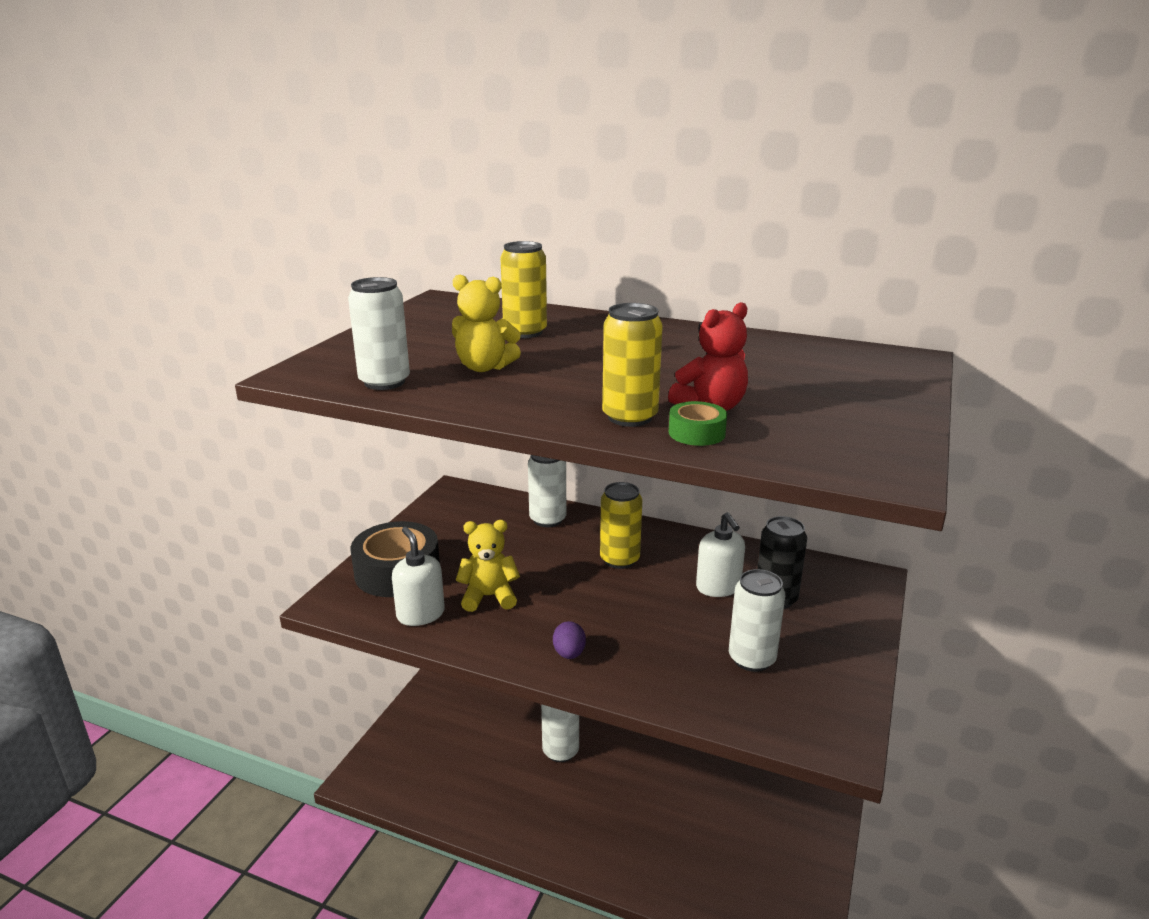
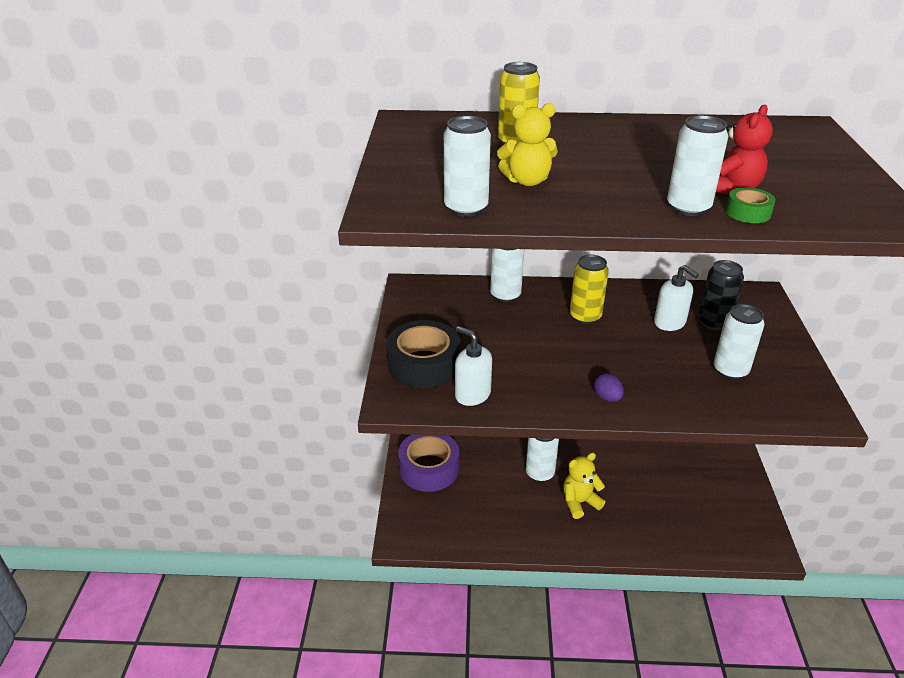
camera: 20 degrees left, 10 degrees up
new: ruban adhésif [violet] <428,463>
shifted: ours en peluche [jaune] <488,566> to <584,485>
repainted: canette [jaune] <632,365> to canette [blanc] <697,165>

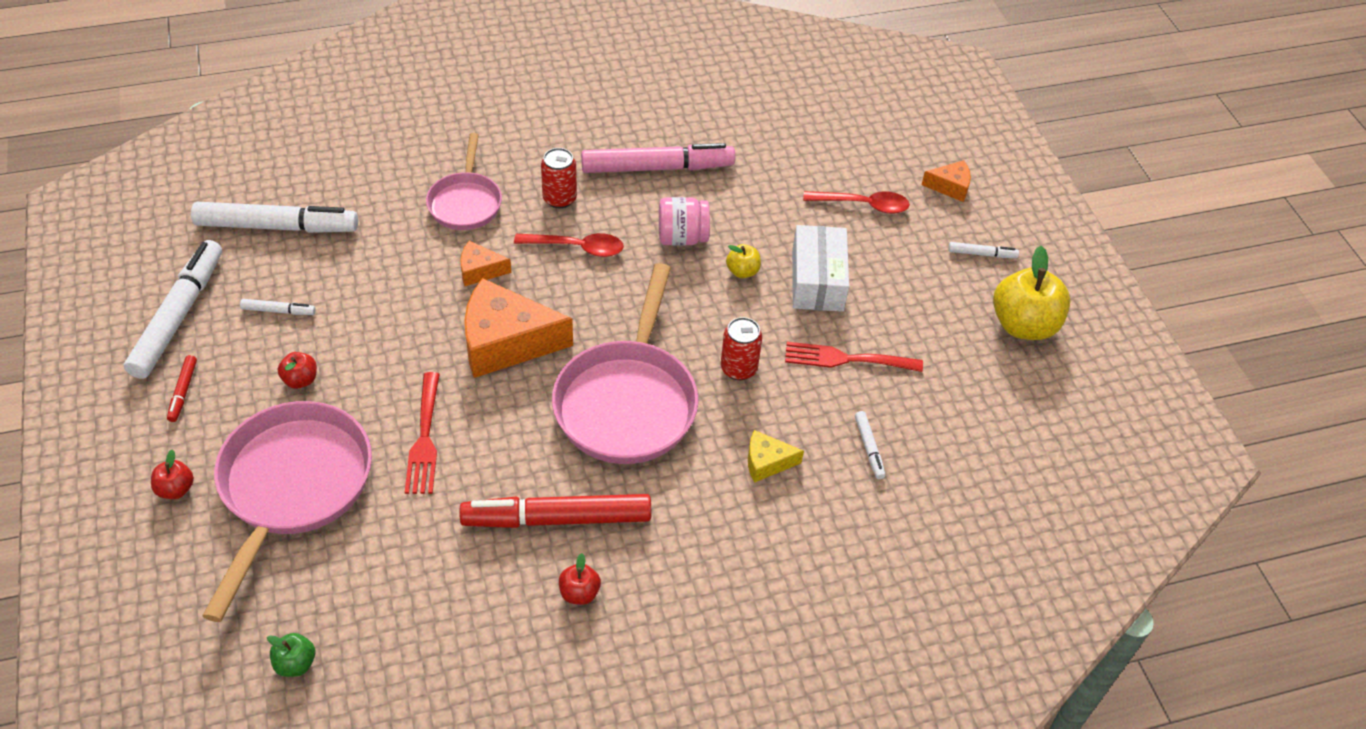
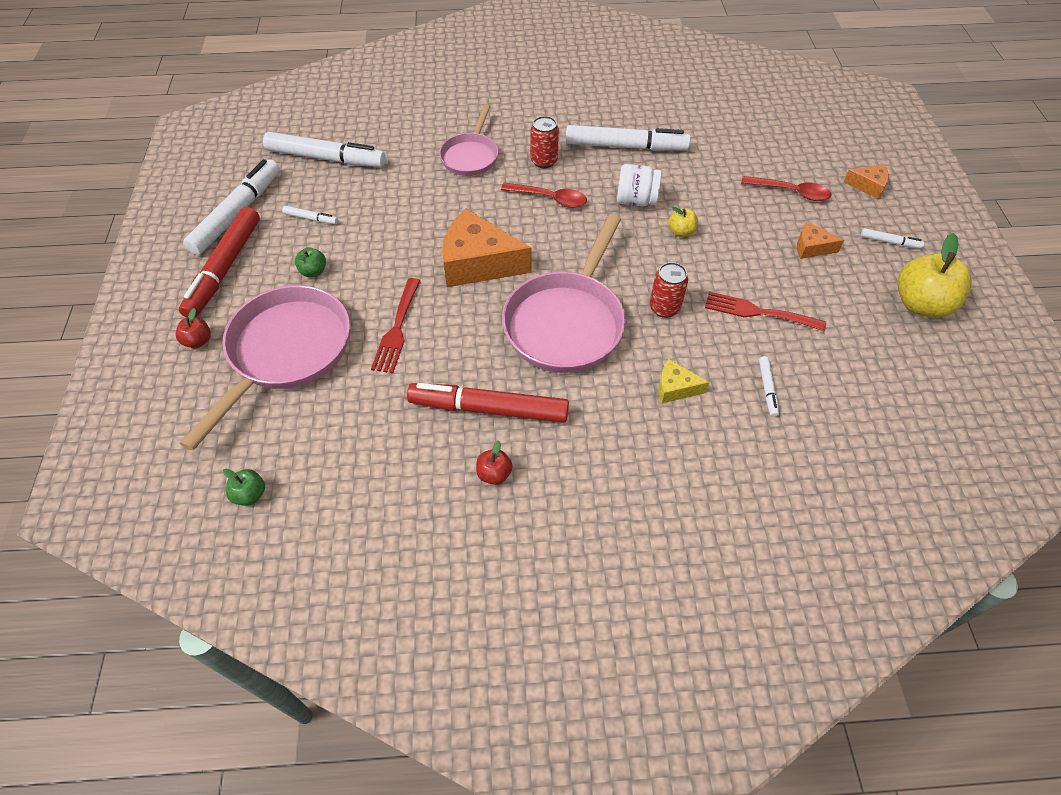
camera: 15 degrees right, 5 degrees up
gone: boîte [blanc] <820,268>
shifted: fromage [orange] <485,263> to <820,240>
repainted: pomme [rouge] <297,370> to pomme [vert] <310,262>; feutre [rose] <658,158> to feutre [blanc] <628,138>; bocal [rose] <684,221> to bocal [blanc] <639,185>
scaled: feutre [rouge] <182,388> = <219,262> x2.30

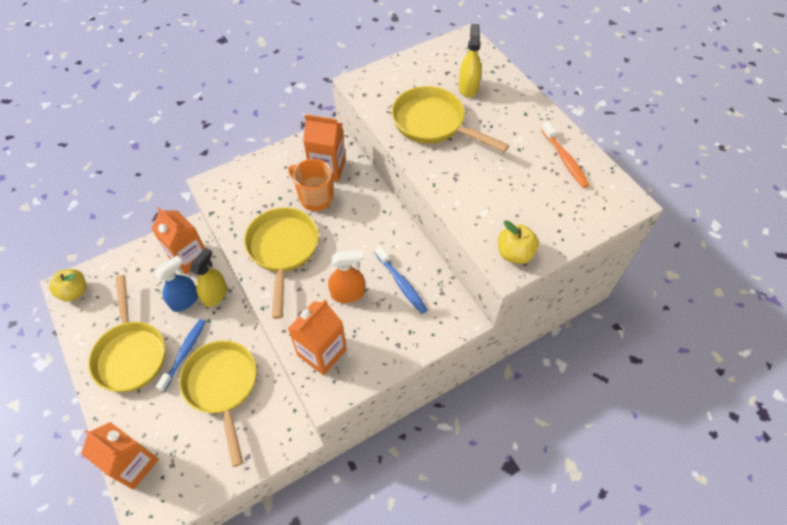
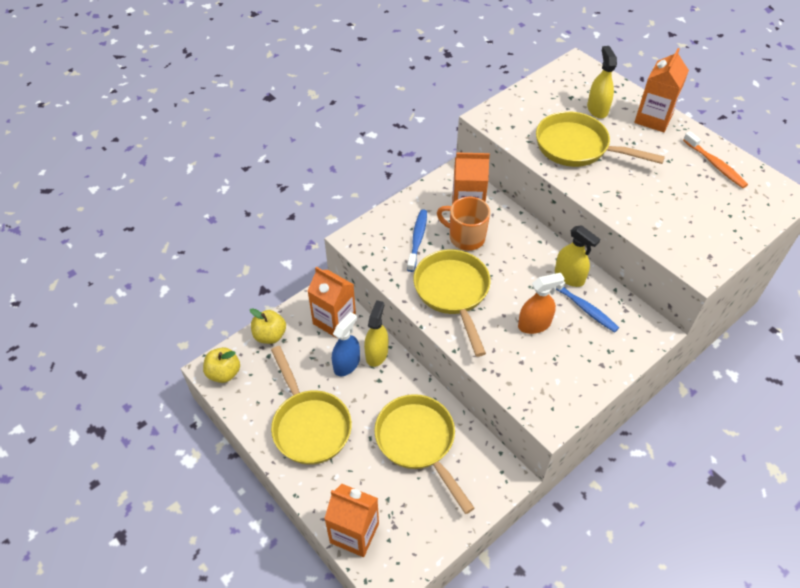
camera: 10 degrees left, 5 degrees down
new: vaporisateur [jaune] <577,256>
shifted: pomme [jaune] <518,242> to <268,326>; brosse à dents [bleu] <181,355> to <417,240>; brique de lait [orange] <317,338> to <661,90>

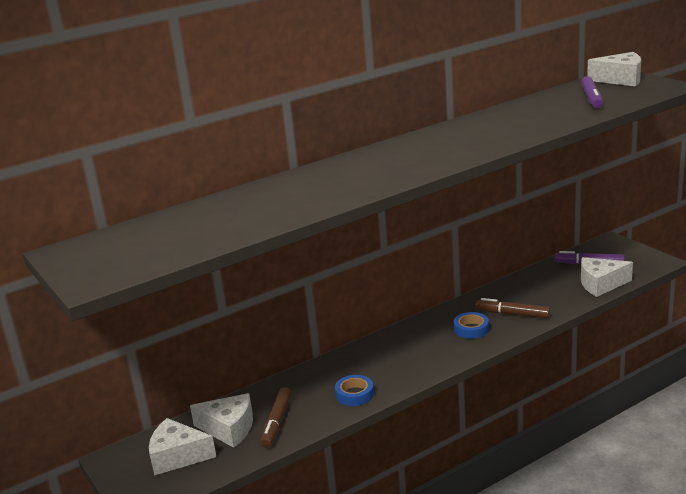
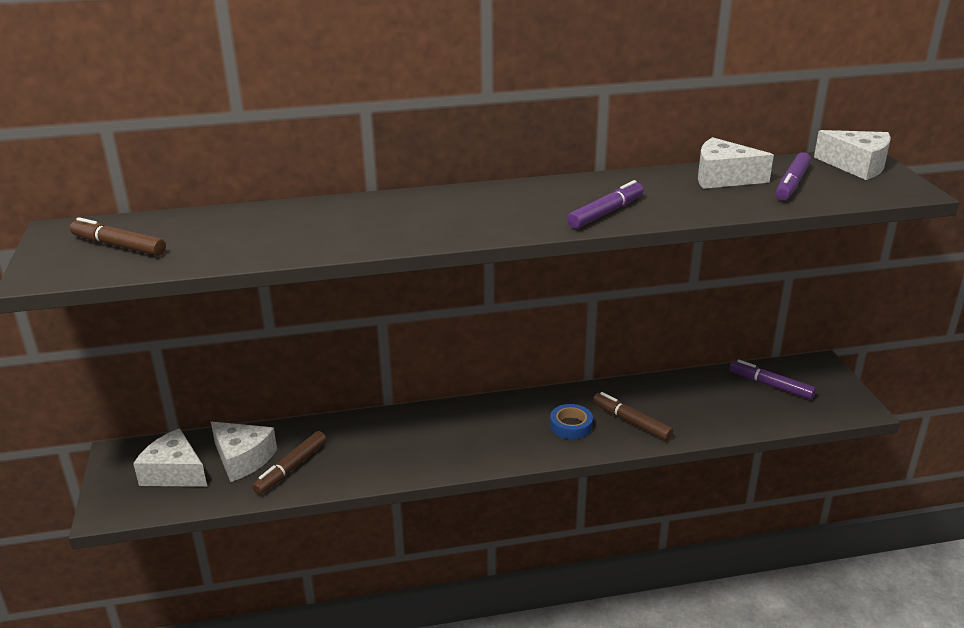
camera: 20 degrees right, 5 degrees up
gone: ruban adhésif [bleu] <354,390>
new: feutre [marron] <118,236>; feutre [violet] <605,204>
shifted: fromage [blanc] <607,277> to <736,163>

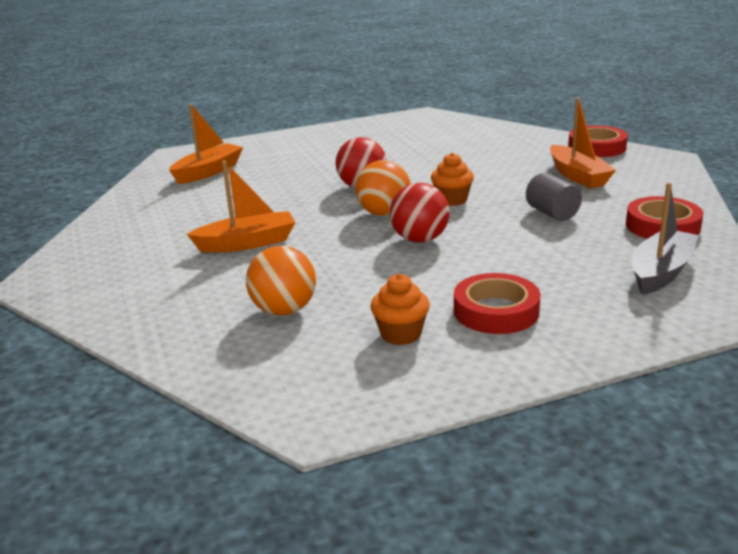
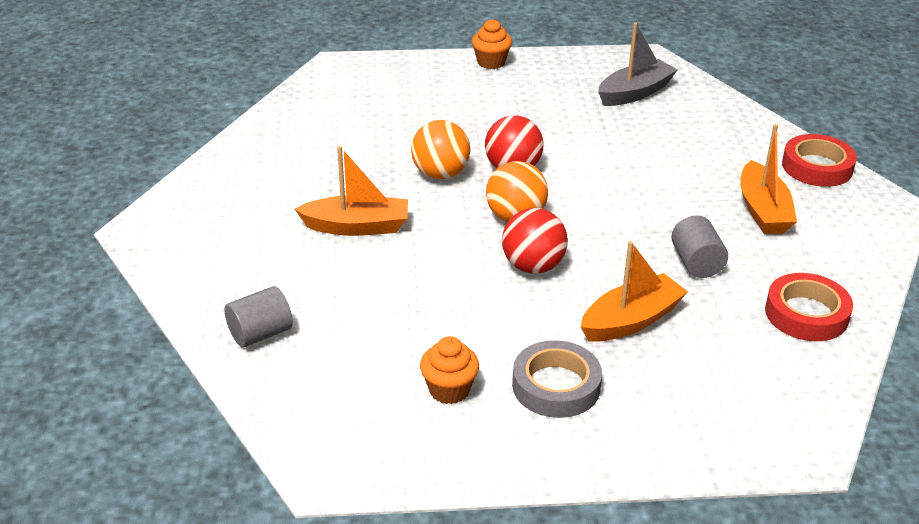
camera: 15 degrees right, 10 degrees up
new: cylindre [gris] <258,316>
shifted: balle [orange] <281,280> to <440,149>; muffin [orange] <452,179> to <492,44>; bateau [orange] <206,144> to <634,291>; bateau [gris] <665,238> to <638,64>
repainted: ruban adhésif [rouge] <497,303> to ruban adhésif [gris] <557,379>

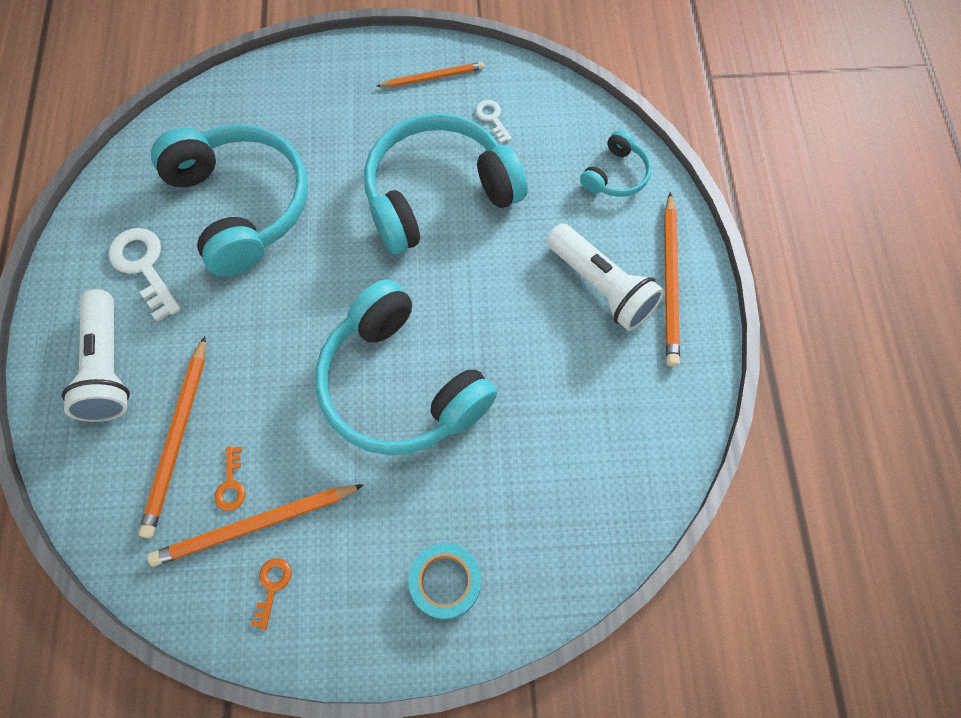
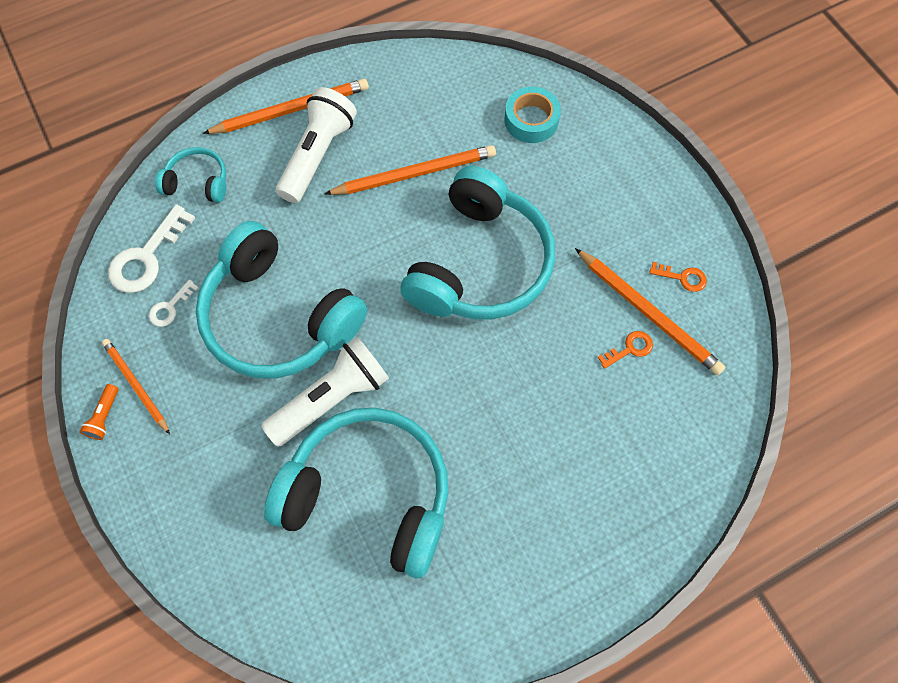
camera: 115 degrees left, 0 degrees up
new: lampe de poche [orange] <99,412>
shifted: clé [blanc] <144,274> to <151,248>; lampe de poche [blanc] <96,355> to <325,392>; crayon [orange] <172,437> to <410,170>; ruban adhésif [turquoise] <444,581> to <532,114>
rotated: casque audio [turquoise] <229,200> = <356,493> 75 degrees clockwise; clé [orange] <271,594> = <678,277> 150 degrees counterclockwise

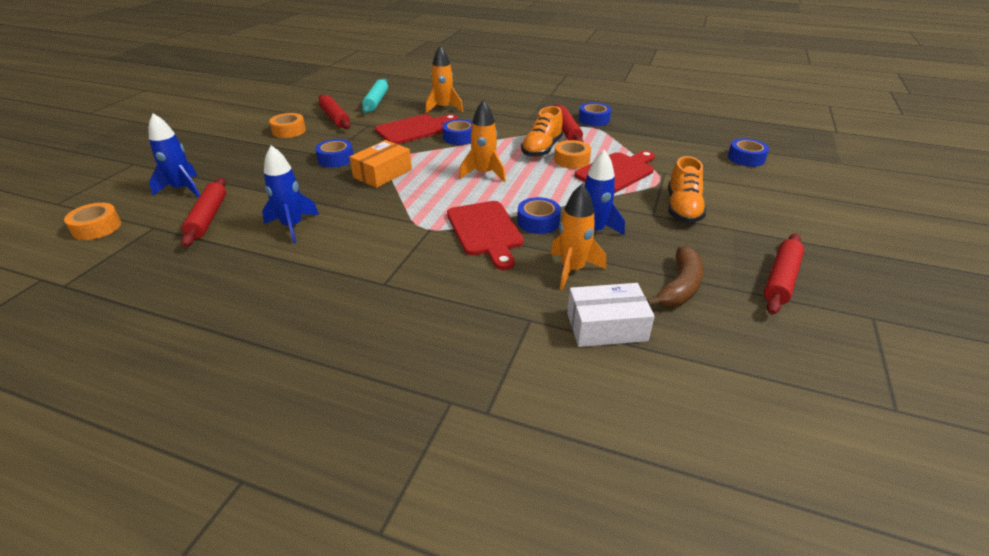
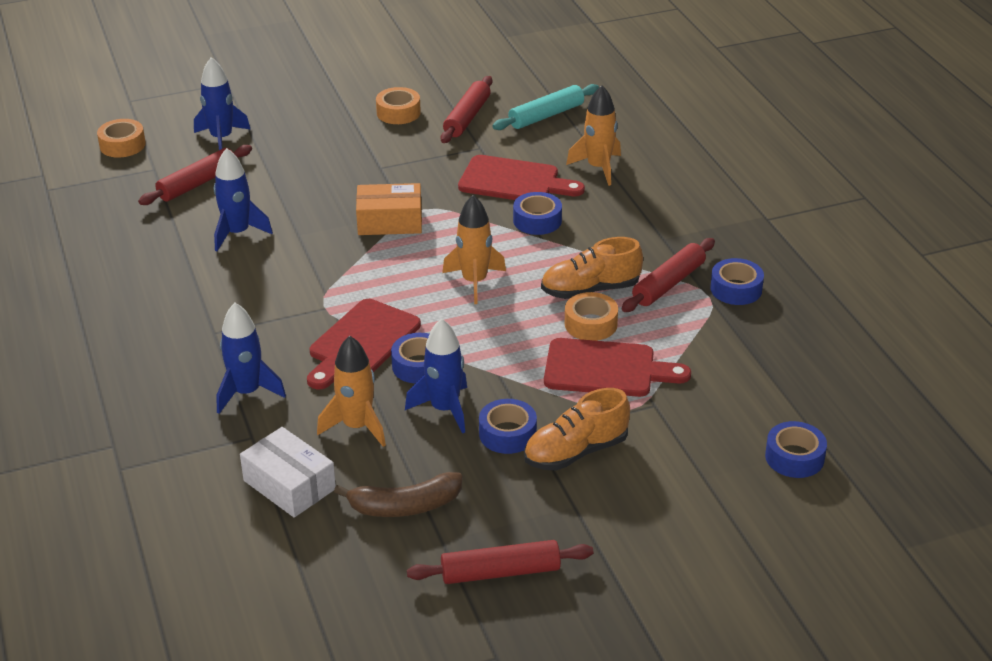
camera: 50 degrees right, 0 degrees up
new: fusée [bleu] <251,358>
shifted: ruban adhésif [bleu] <334,153> to <508,426>

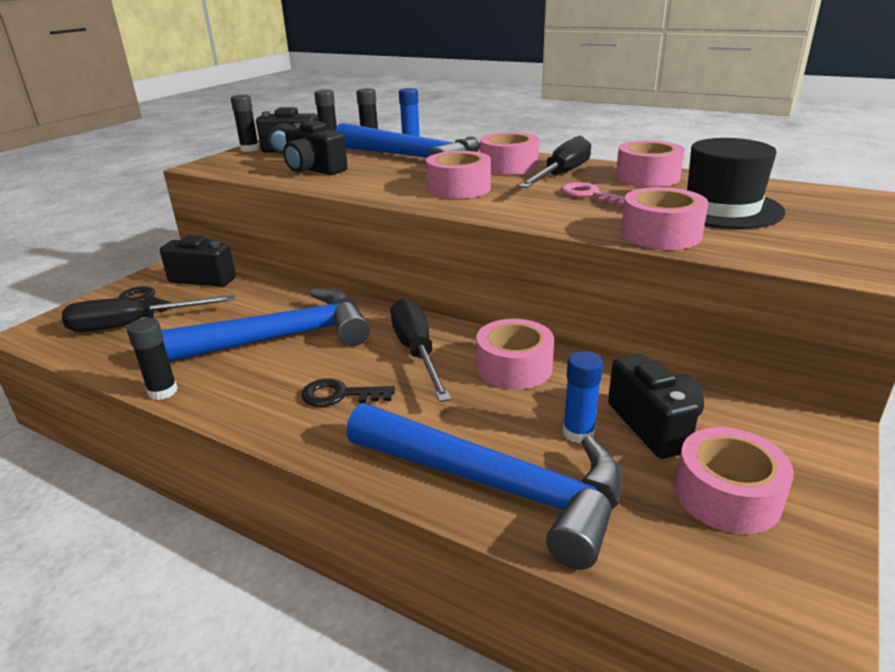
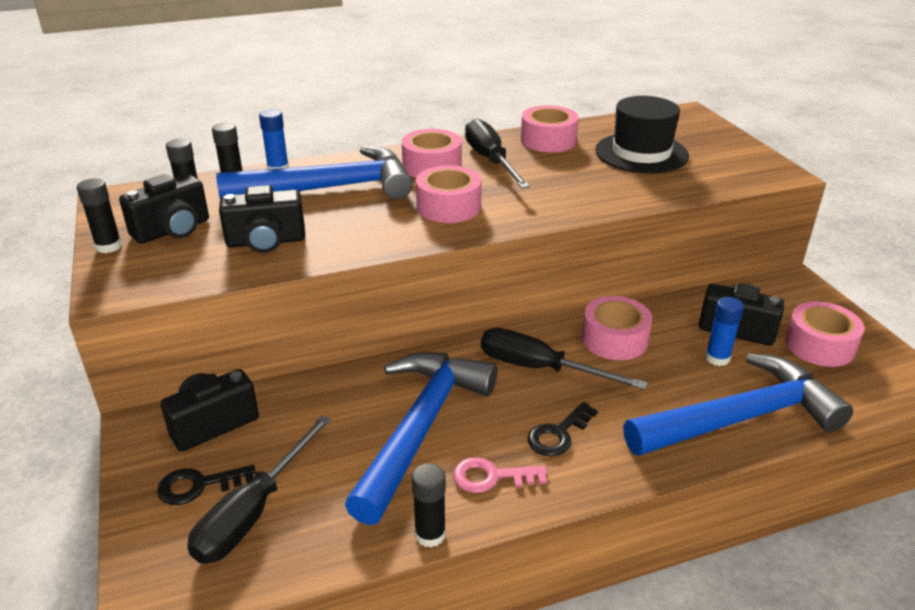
camera: 50 degrees left, 5 degrees up
gone: ruban adhésif [rose] <664,218>
shifted: clé [rose] <593,194> to <500,475>

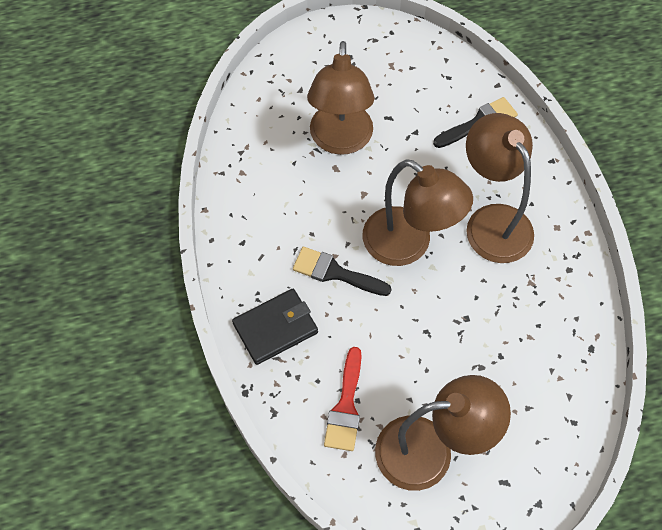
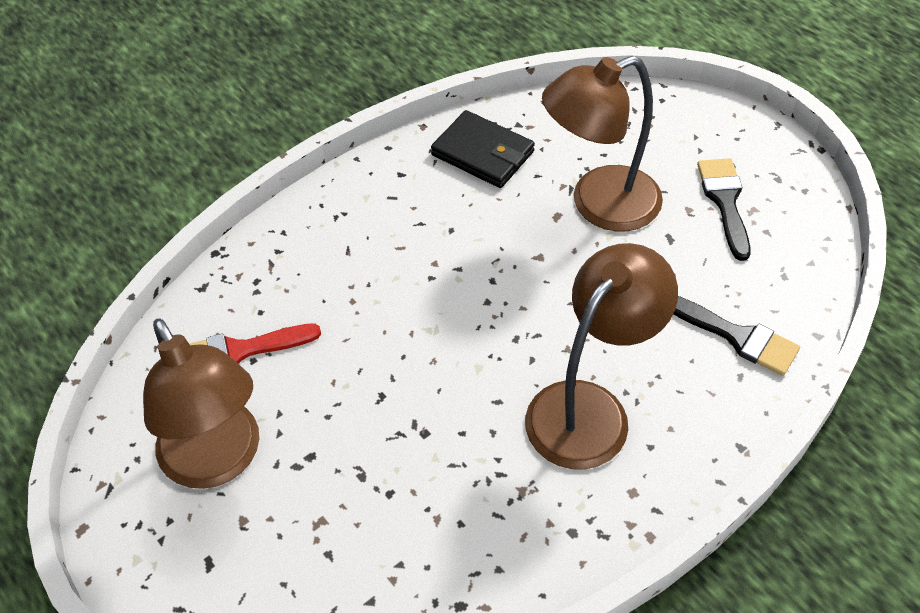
camera: 65 degrees right, 10 degrees down
gone: lampe [marron] <418,212>
shifted: portefeuille [noir] <275,327> to <483,149>; pinceau [noir] <342,271> to <724,209>

